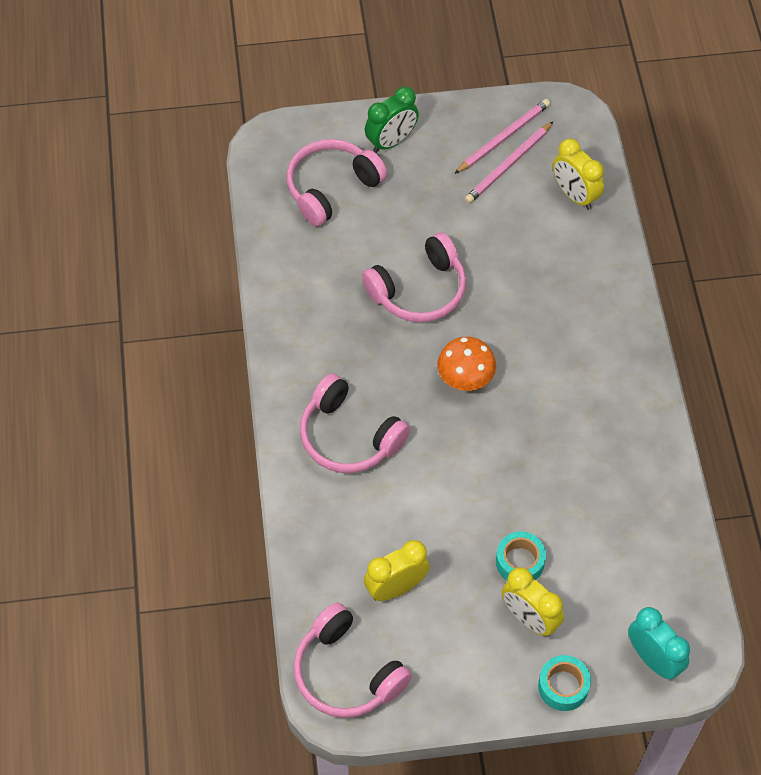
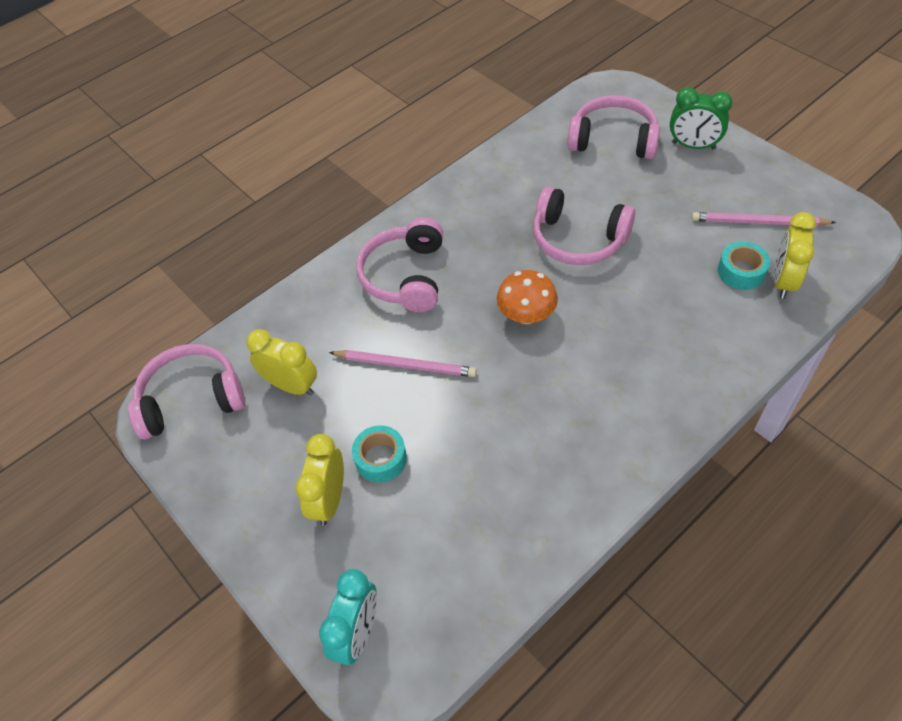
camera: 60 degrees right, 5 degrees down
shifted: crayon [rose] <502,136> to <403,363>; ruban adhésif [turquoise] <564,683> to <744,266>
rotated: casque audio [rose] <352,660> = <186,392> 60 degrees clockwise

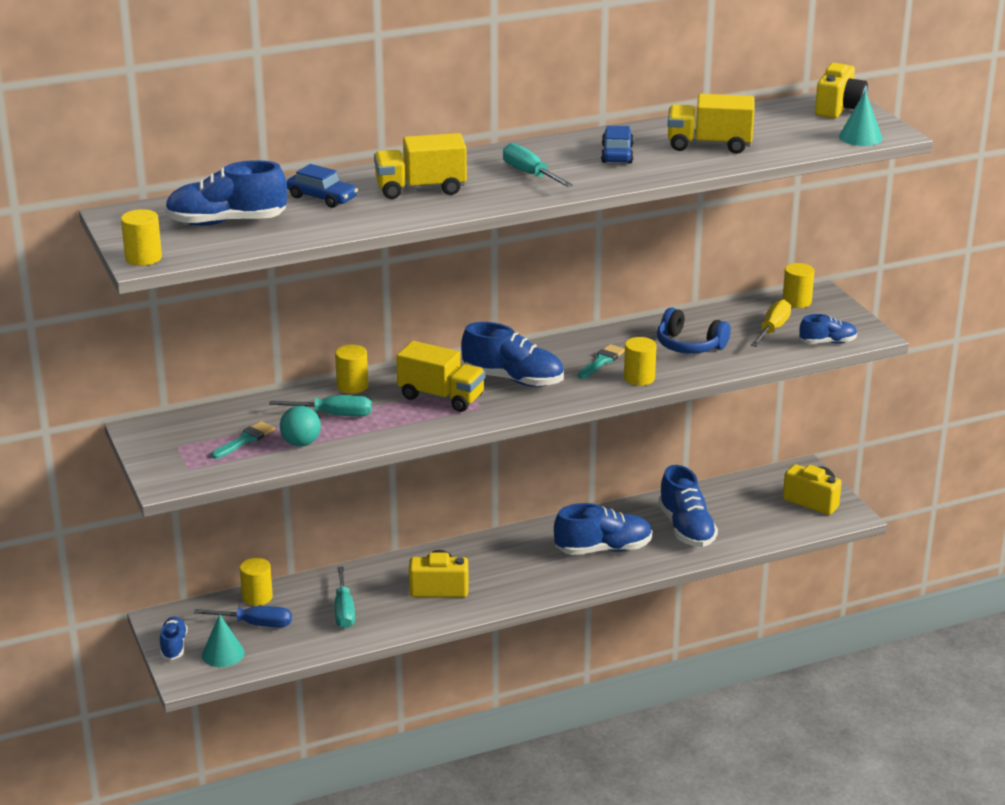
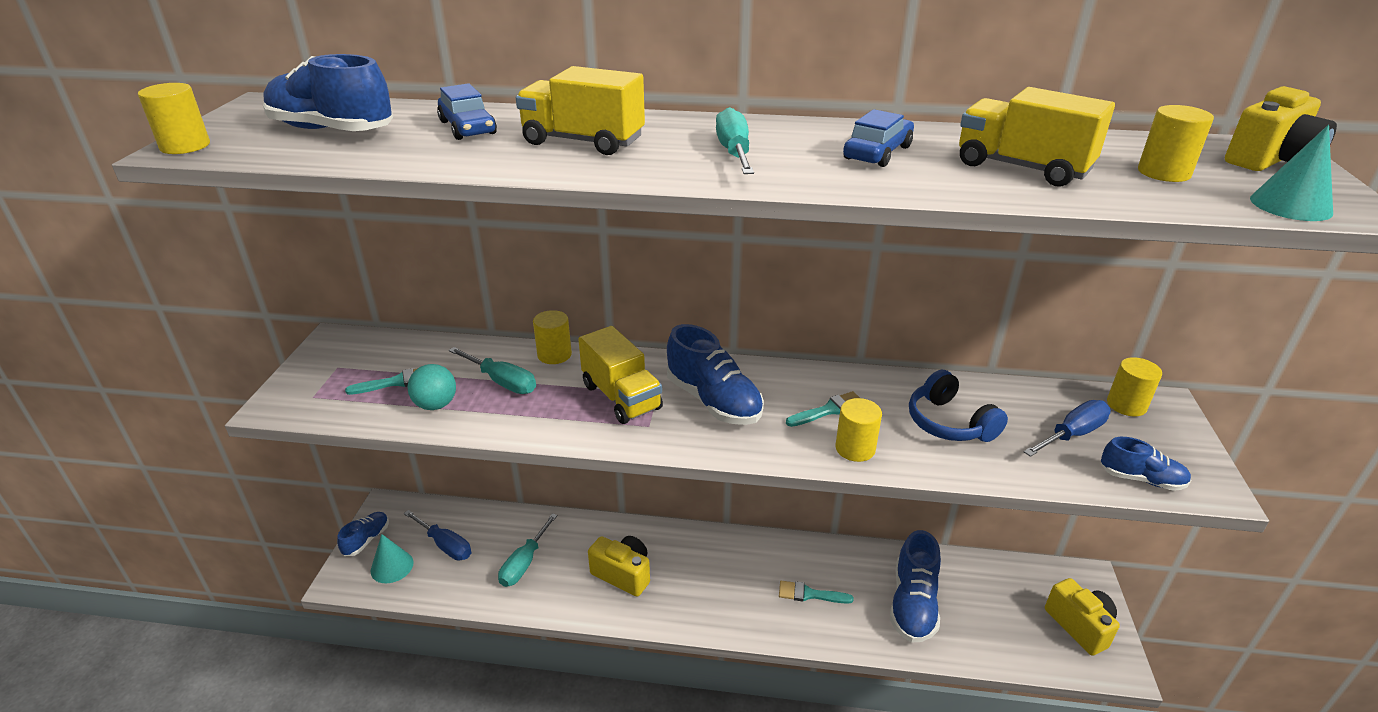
camera: 30 degrees right, 5 degrees up
shifted: cylindre [jaune] <256,582> to <1176,143>
swapped: chaussure [bleu] <603,529> to pinceau [turquoise] <816,592>
repainted: tournevis [jaune] <771,323> to tournevis [bleu] <1067,428>

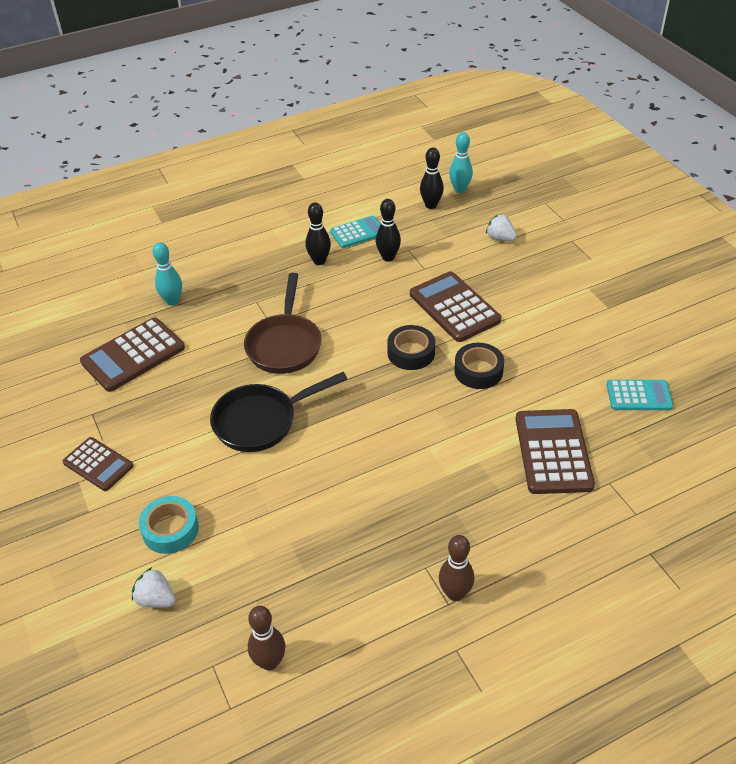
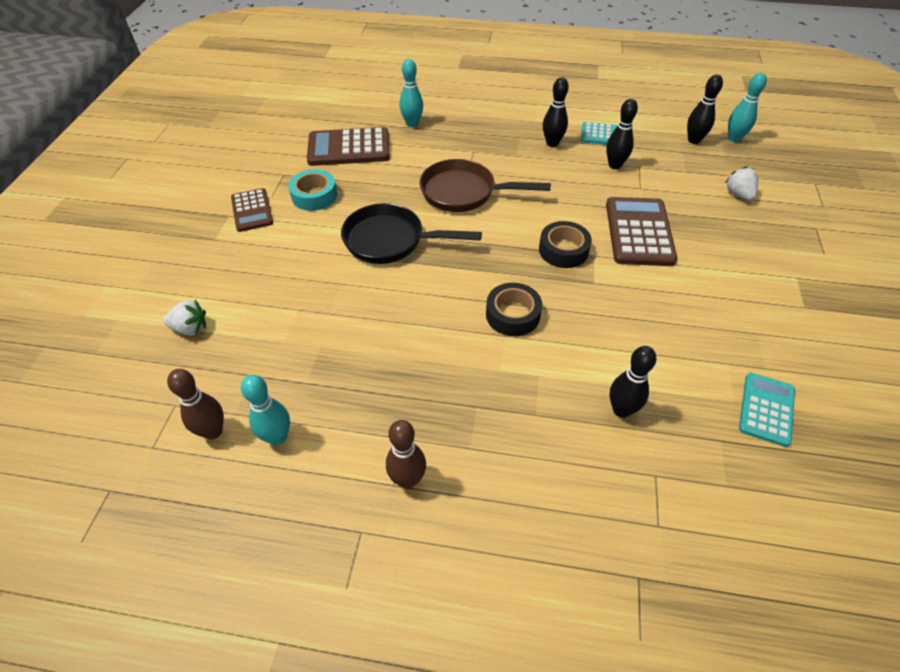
camera: 35 degrees right, 5 degrees up
new: quille [turquoise] <265,410>
shifted: ruban adhésif [turquoise] <169,525> to <312,190>; ruban adhésif [noir] <479,366> to <514,309>
swapped: calculatrice [marron] <555,451> to quille [noir] <633,382>
rotated: fraise [blanc] <154,587> = <184,318> 120 degrees clockwise; poêle [marron] <283,323> = <485,185> 60 degrees clockwise; calculatrice [turquoise] <640,395> = <767,410> 105 degrees counterclockwise

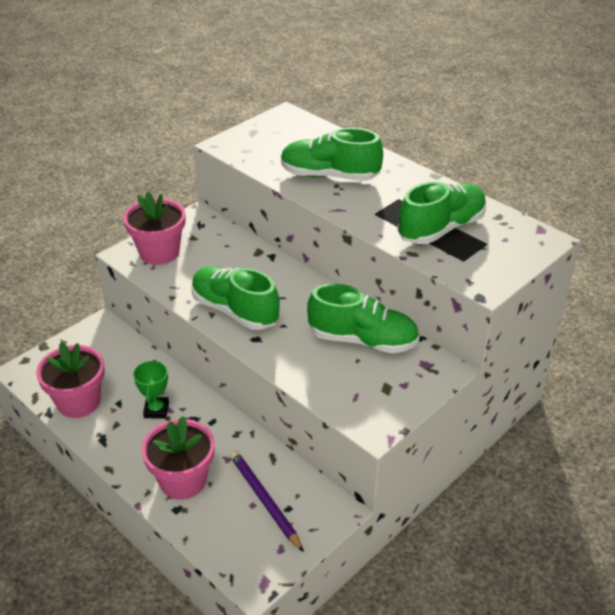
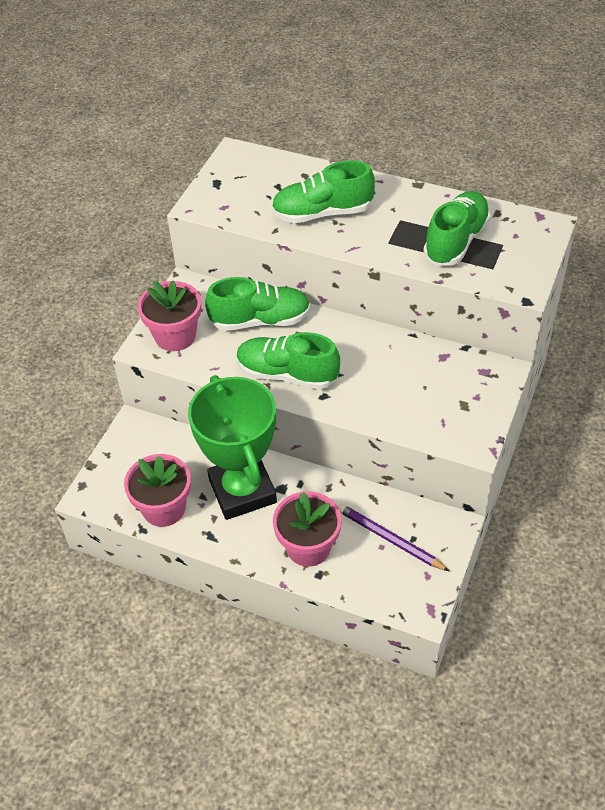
camera: 20 degrees left, 10 degrees up
shifted: chaussure [vert] <363,318> to <258,304>
scaled: trophée [vert] <151,389> = <232,447> x2.47

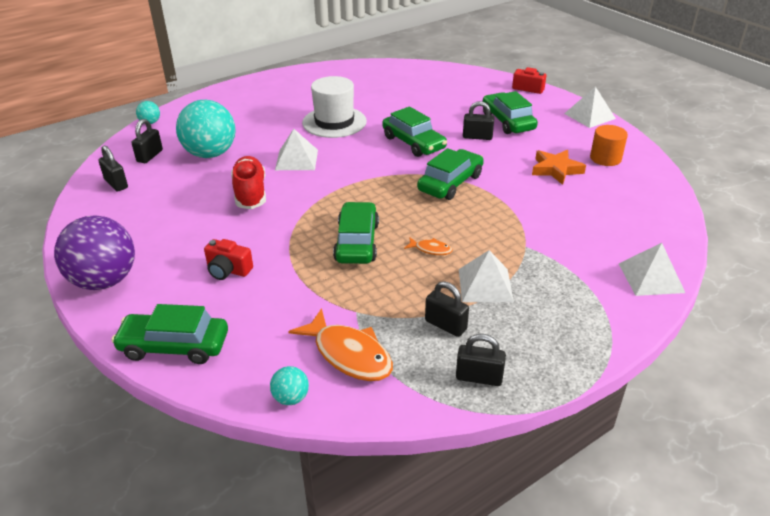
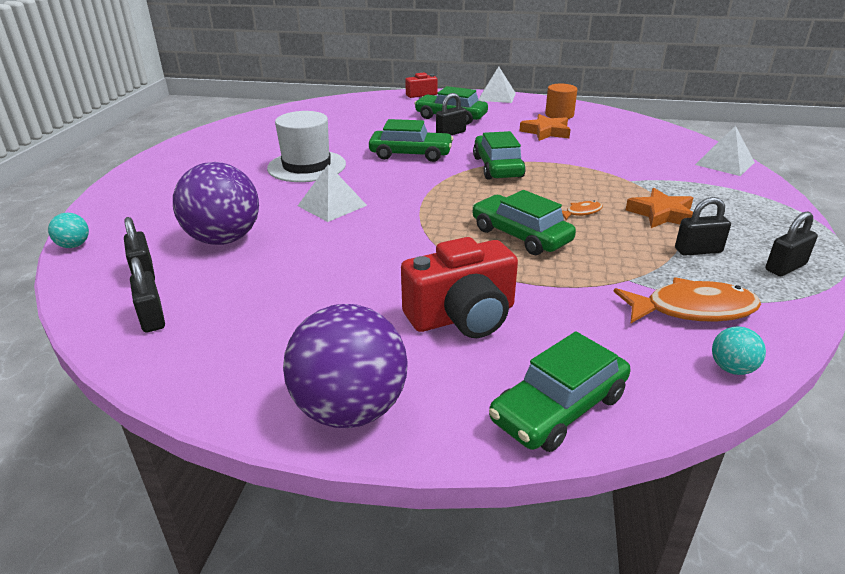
camera: 45 degrees left, 5 degrees down
gone: chaussure [rouge] <248,182>
swapped: pyramide [blanc] <486,276> to étoile [orange] <659,208>
repainted: balle [turquoise] <206,129> to balle [violet] <216,203>
rotated: cadenas [noir] <113,168> = <147,294> 60 degrees clockwise
scaled: appareil photo [rouge] <228,259> = <459,287> x1.79

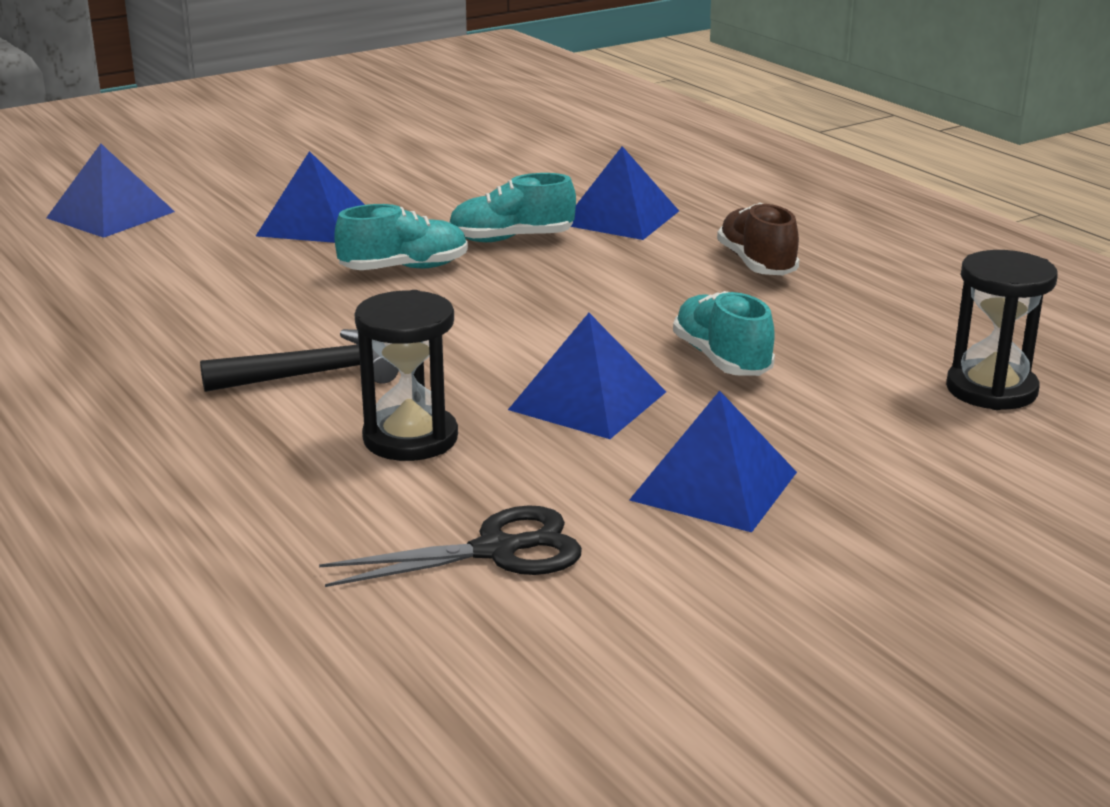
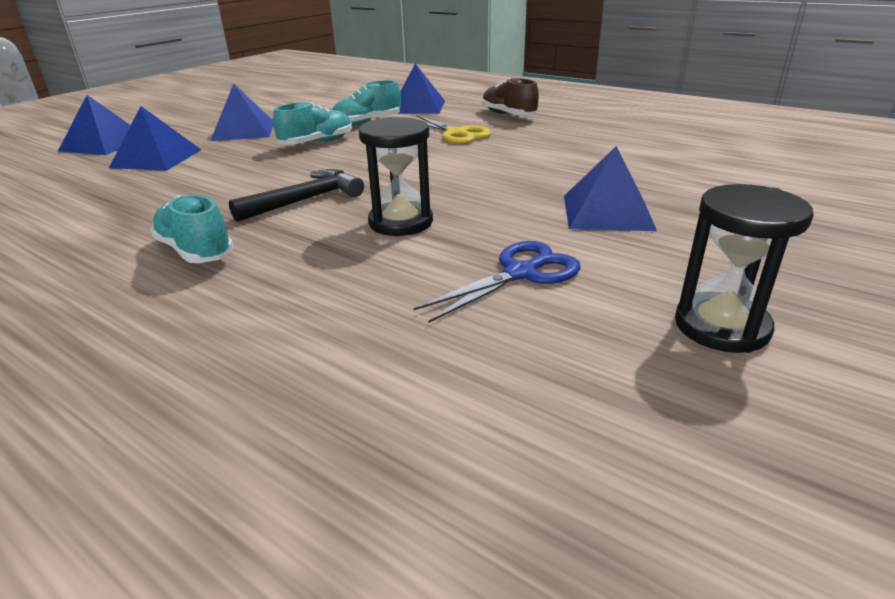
camera: 20 degrees left, 5 degrees up
new: ciseaux [jaune] <453,129>
shifted: pyramide [bleu] <587,376> to <155,138>; chaussure [turquoise] <724,333> to <192,229>; sablier [noir] <1002,330> to <744,268>
repainted: ciseaux [noir] <450,546> to ciseaux [bleu] <497,282>

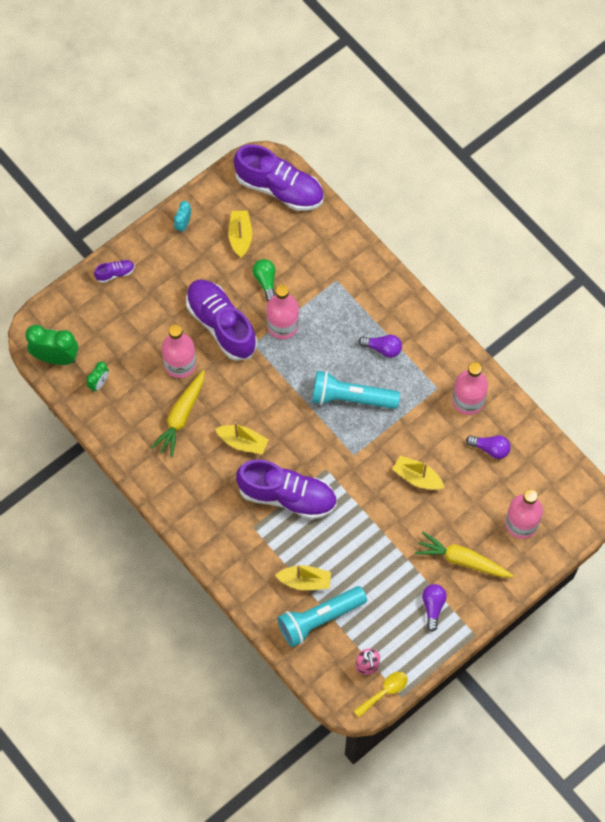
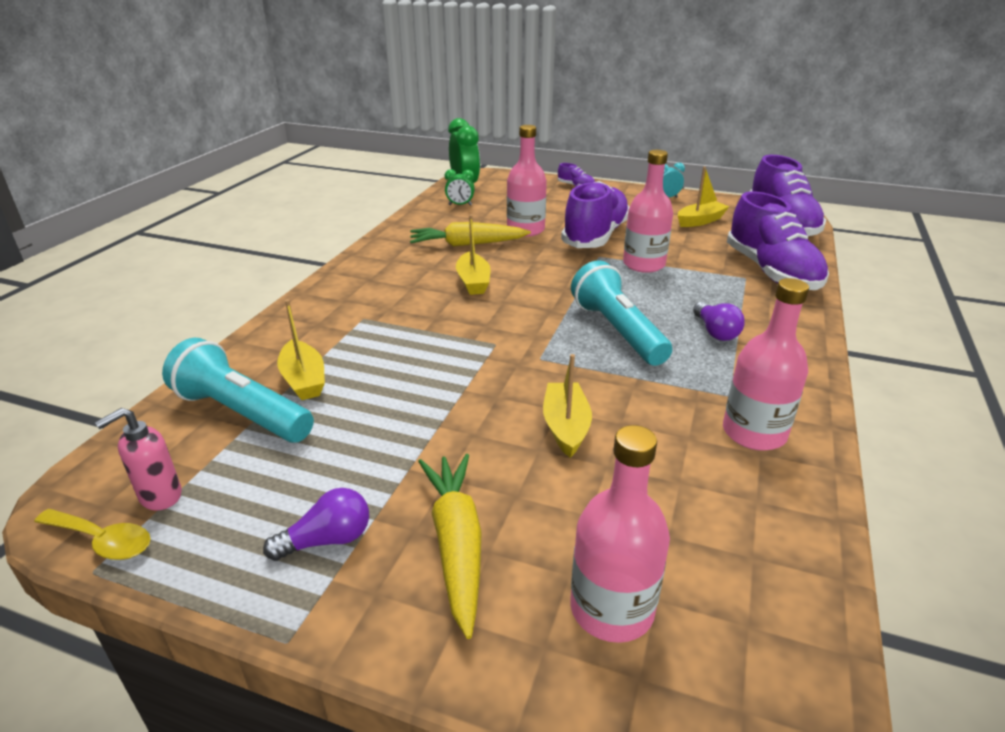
camera: 60 degrees right, 35 degrees down
gone: ampoule [vert] <264,280>; ampoule [violet] <488,447>
shifted: chaussure [violet] <286,489> to <778,240>

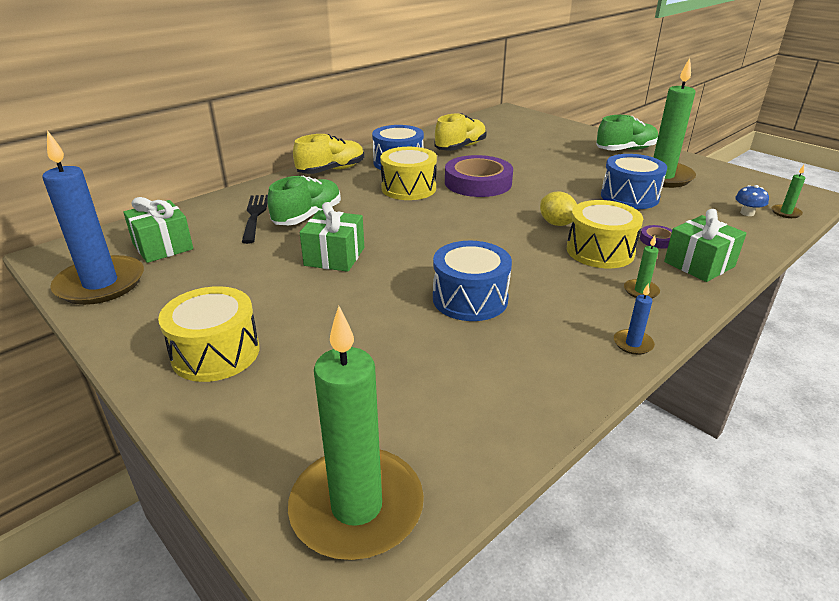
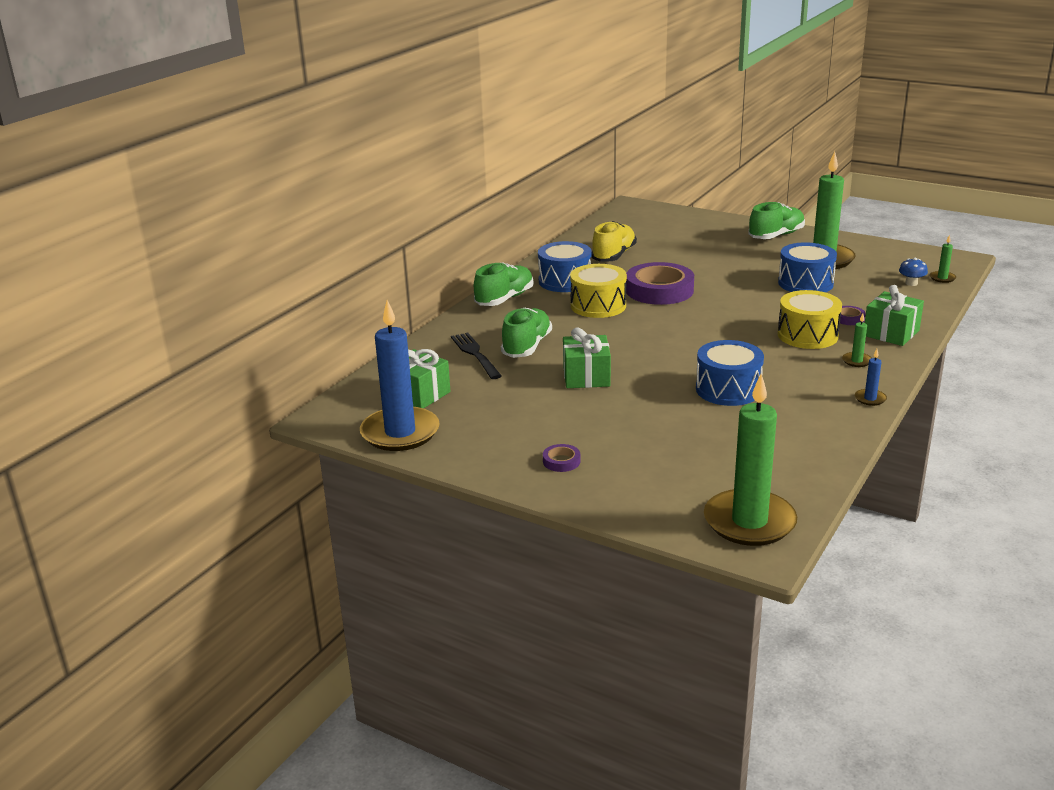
camera: 15 degrees left, 5 degrees down
gone: citron [jaune] <558,208>
swapped: tambour [jaune] <208,334> to ruban adhésif [violet] <561,458>
repainted: chaussure [jaune] <328,154> to chaussure [vert] <503,284>

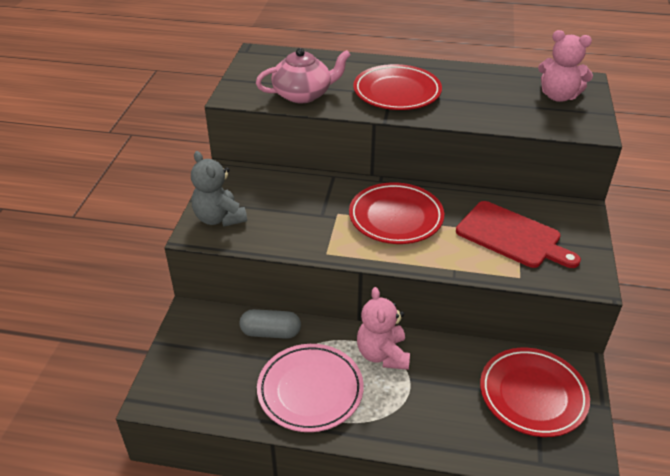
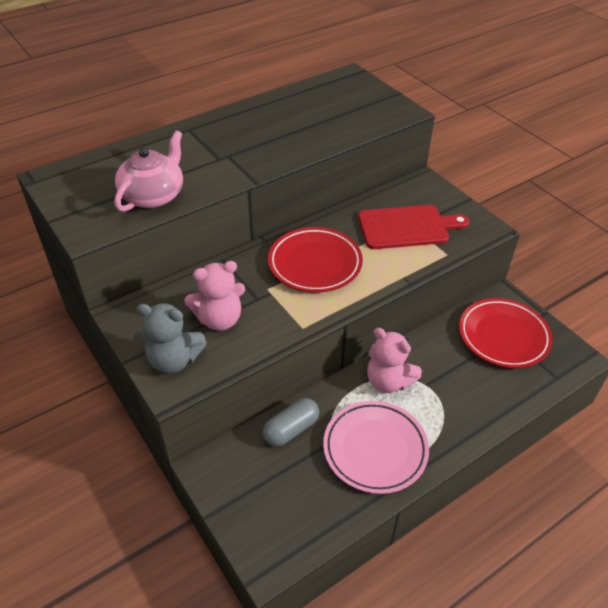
camera: 45 degrees left, 5 degrees up
gone: assiette [rouge] <397,87>
shifted: ours en peluche [rose] <565,66> to <214,296>

